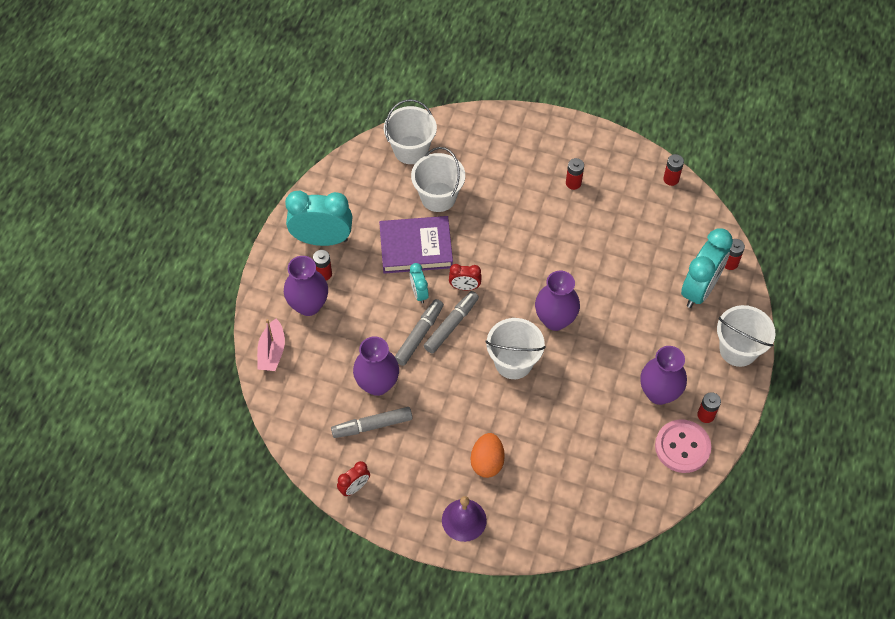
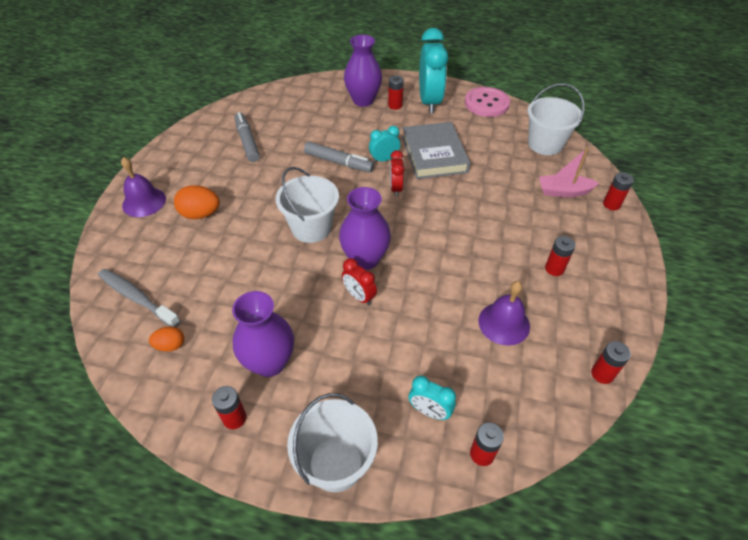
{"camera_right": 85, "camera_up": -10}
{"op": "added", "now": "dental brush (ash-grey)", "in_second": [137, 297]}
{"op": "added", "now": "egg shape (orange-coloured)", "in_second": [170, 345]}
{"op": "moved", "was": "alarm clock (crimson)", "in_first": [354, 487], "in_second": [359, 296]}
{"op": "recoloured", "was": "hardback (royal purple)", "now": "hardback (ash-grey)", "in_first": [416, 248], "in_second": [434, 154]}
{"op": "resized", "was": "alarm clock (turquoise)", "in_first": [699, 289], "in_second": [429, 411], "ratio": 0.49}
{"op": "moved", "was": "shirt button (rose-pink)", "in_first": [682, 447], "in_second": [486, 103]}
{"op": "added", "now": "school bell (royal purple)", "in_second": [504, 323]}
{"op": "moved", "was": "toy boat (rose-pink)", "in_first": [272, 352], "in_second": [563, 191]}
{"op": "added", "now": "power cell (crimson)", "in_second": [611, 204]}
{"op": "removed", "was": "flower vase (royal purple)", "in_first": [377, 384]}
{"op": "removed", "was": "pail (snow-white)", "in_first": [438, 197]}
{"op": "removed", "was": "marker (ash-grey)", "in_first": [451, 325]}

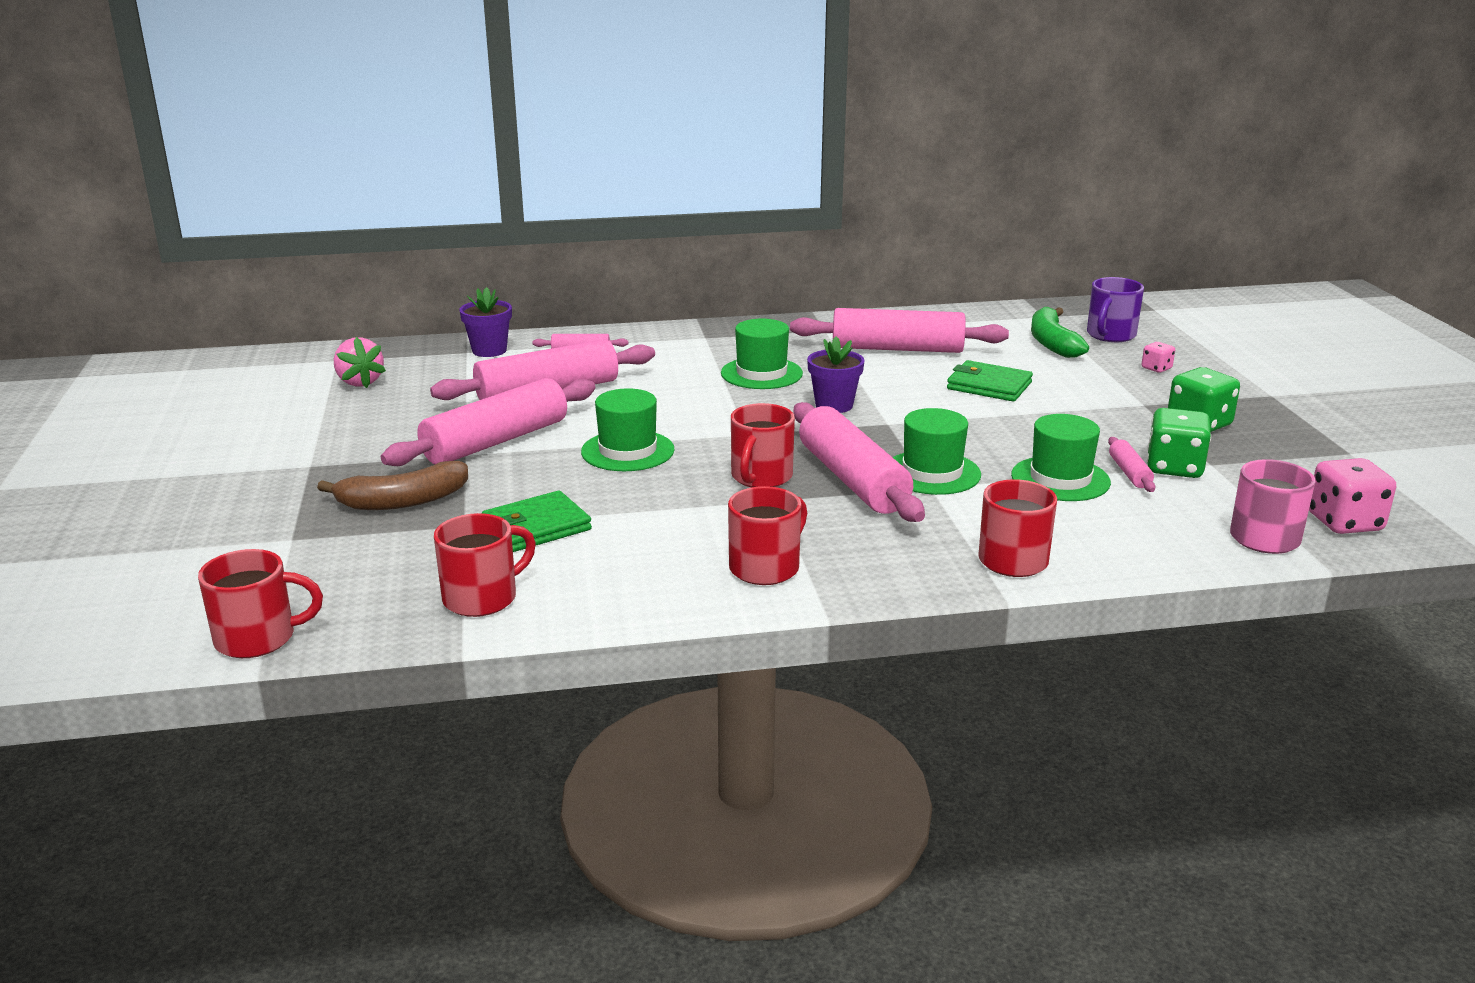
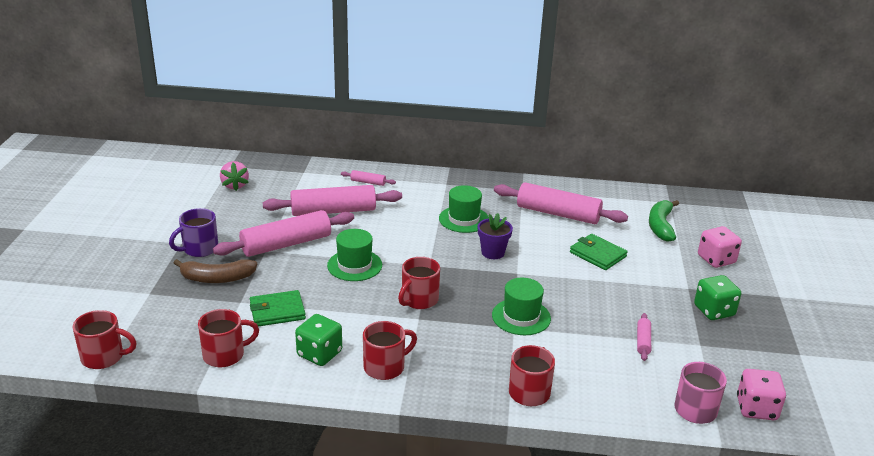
{"camera_right": 15, "camera_up": 5}
{"op": "moved", "was": "tea mug (royal purple)", "in_first": [1110, 335], "in_second": [199, 249]}
{"op": "moved", "was": "die (green)", "in_first": [1174, 468], "in_second": [319, 354]}
{"op": "resized", "was": "die (rose-pink)", "in_first": [1156, 368], "in_second": [716, 260], "ratio": 1.91}
{"op": "removed", "was": "plant pot (royal purple)", "in_first": [489, 350]}
{"op": "removed", "was": "dough roller (rose-pink)", "in_first": [852, 480]}
{"op": "removed", "was": "top hat (green)", "in_first": [1060, 479]}

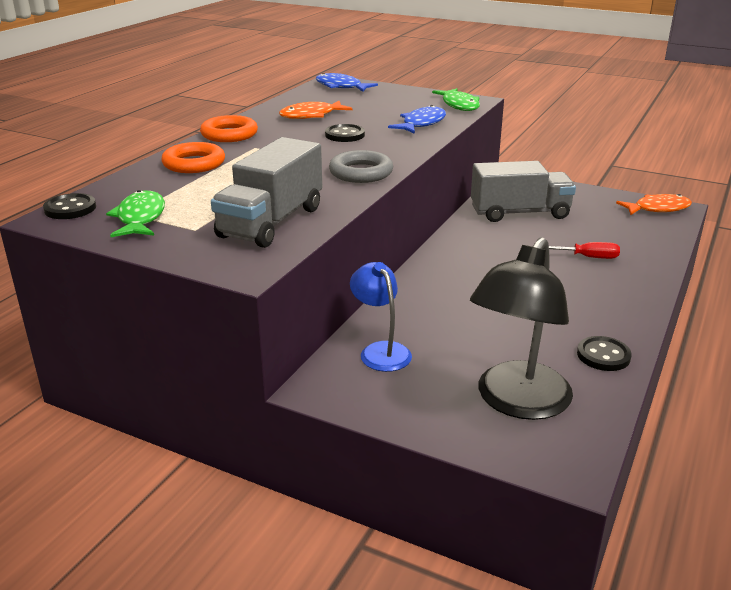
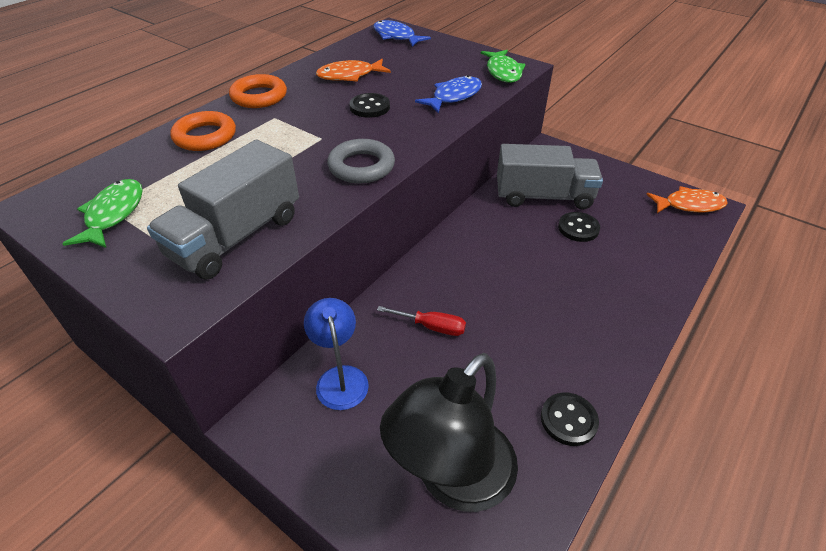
{"camera_right": 10, "camera_up": 15}
{"op": "moved", "was": "hand screwdriver (crimson)", "in_first": [587, 257], "in_second": [431, 327]}
{"op": "moved", "was": "shirt button (ebony)", "in_first": [70, 208], "in_second": [578, 228]}

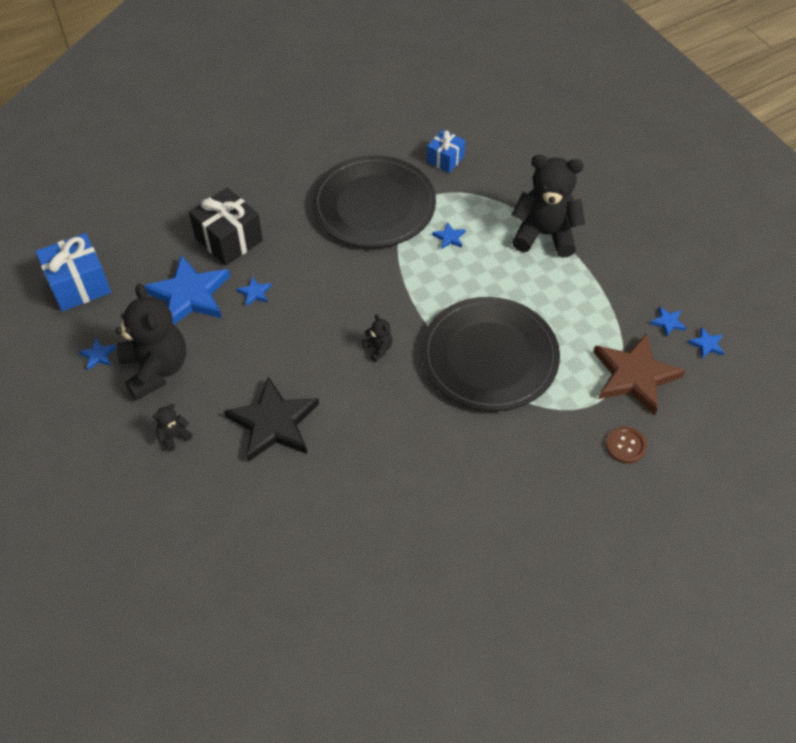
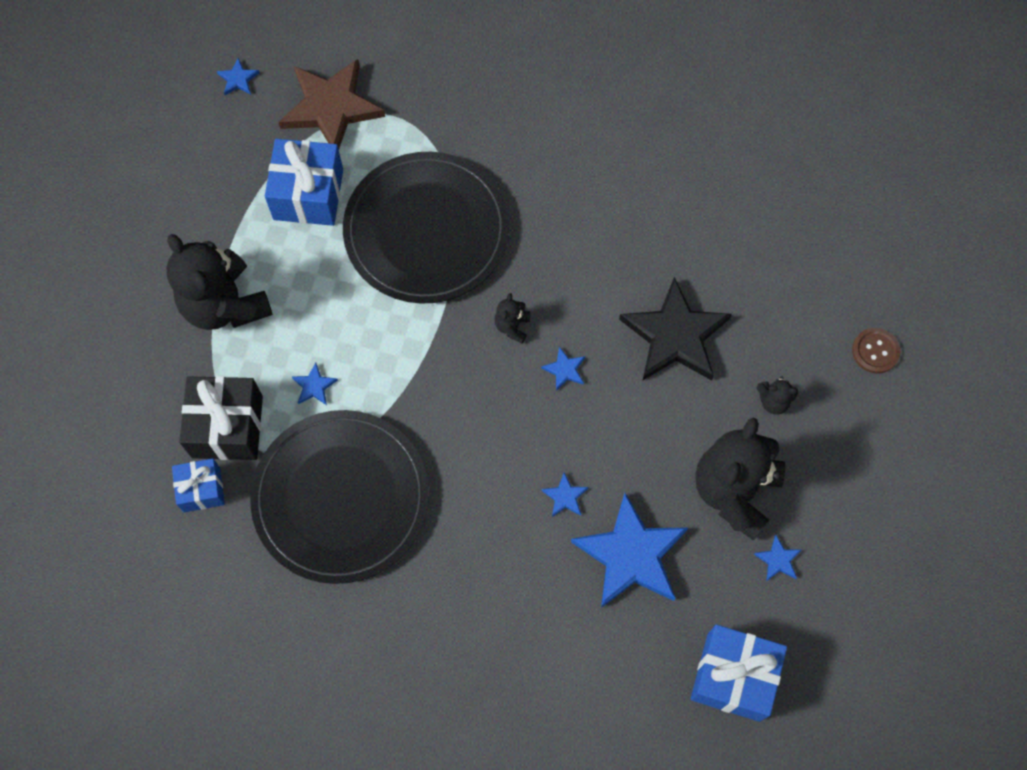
{"camera_right": -135, "camera_up": 15}
{"op": "moved", "was": "wrapped gift (ebony)", "in_first": [229, 240], "in_second": [227, 427]}
{"op": "added", "now": "wrapped gift (blue)", "in_second": [308, 194]}
{"op": "moved", "was": "star shape (blue)", "in_first": [668, 322], "in_second": [564, 370]}
{"op": "moved", "was": "shirt button (brown)", "in_first": [625, 446], "in_second": [875, 351]}

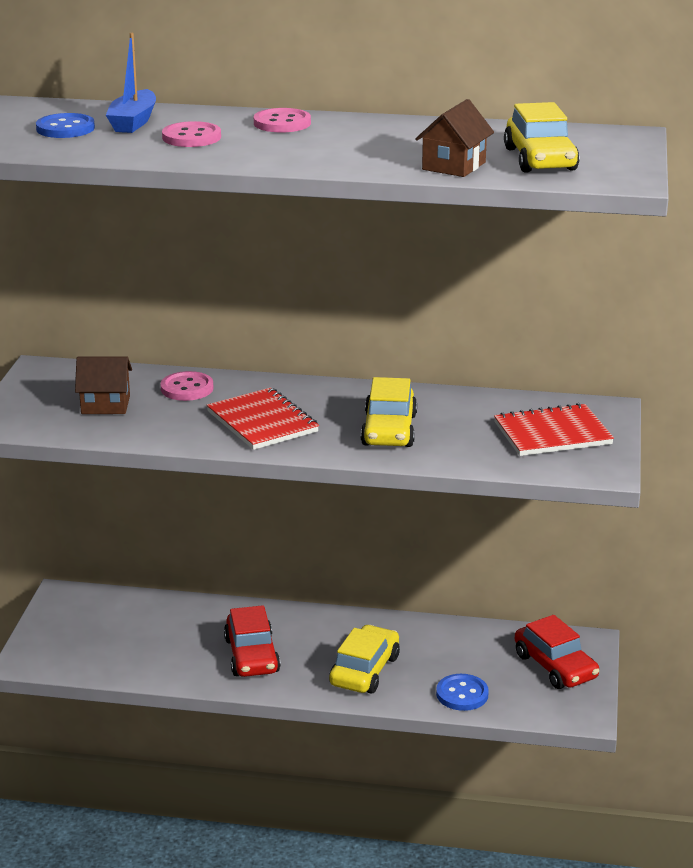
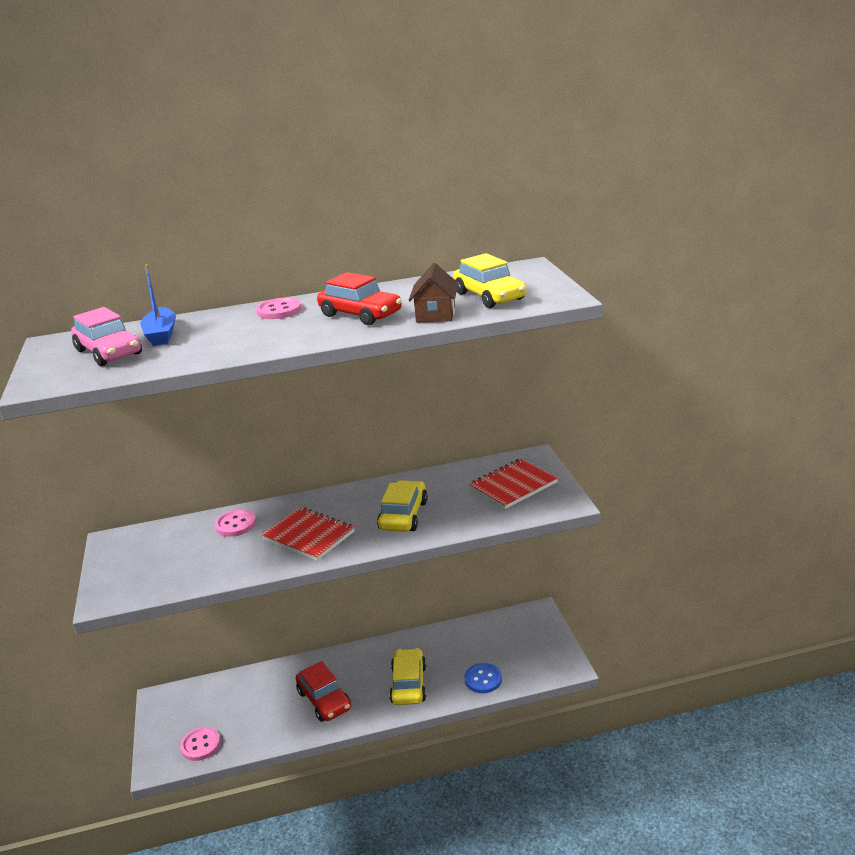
{"camera_right": -20, "camera_up": 0}
{"op": "replaced", "was": "shirt button (blue)", "now": "car (rose-pink)", "in_first": [65, 128], "in_second": [109, 352]}
{"op": "moved", "was": "shirt button (rose-pink)", "in_first": [191, 137], "in_second": [200, 745]}
{"op": "moved", "was": "car (crimson)", "in_first": [555, 666], "in_second": [360, 314]}
{"op": "turned", "was": "car (bright yellow)", "in_first": [389, 430], "in_second": [403, 515], "clockwise": -150}
{"op": "removed", "was": "toy house (brown)", "in_first": [105, 405]}

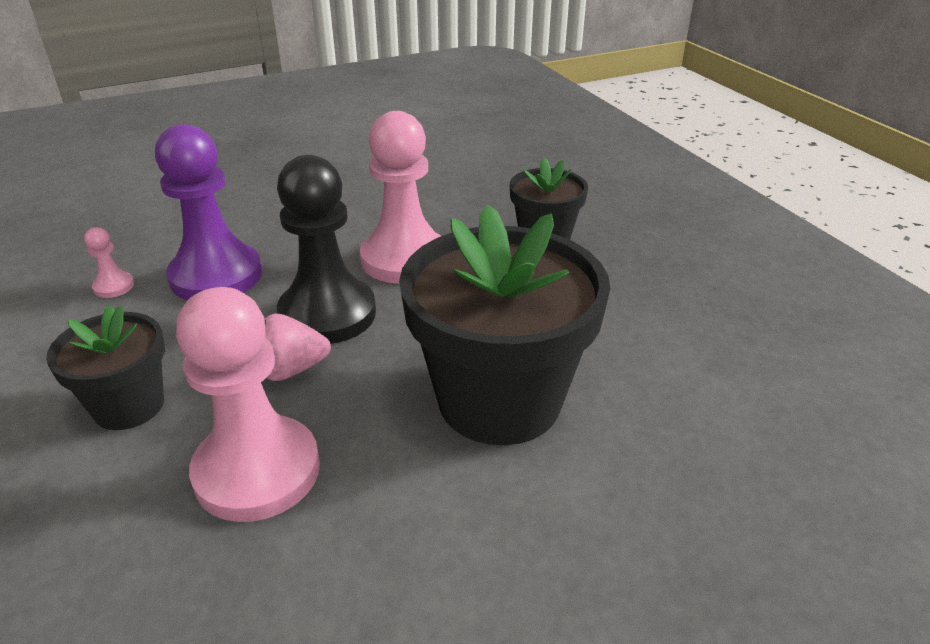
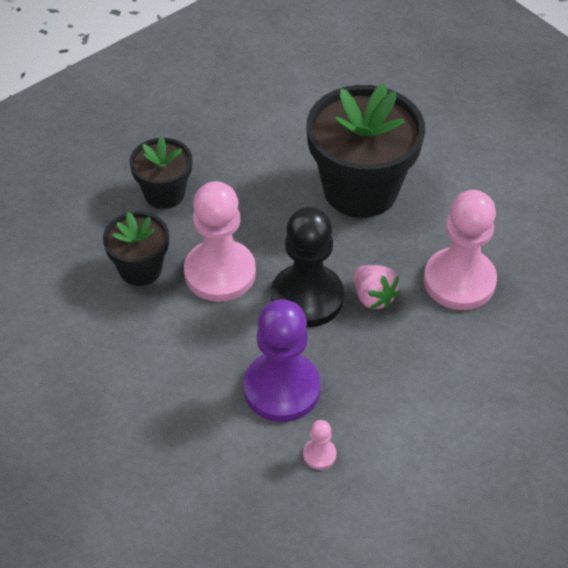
{"camera_right": -105, "camera_up": 15}
{"op": "moved", "was": "plant pot (ebony)", "in_first": [129, 406], "in_second": [140, 269]}

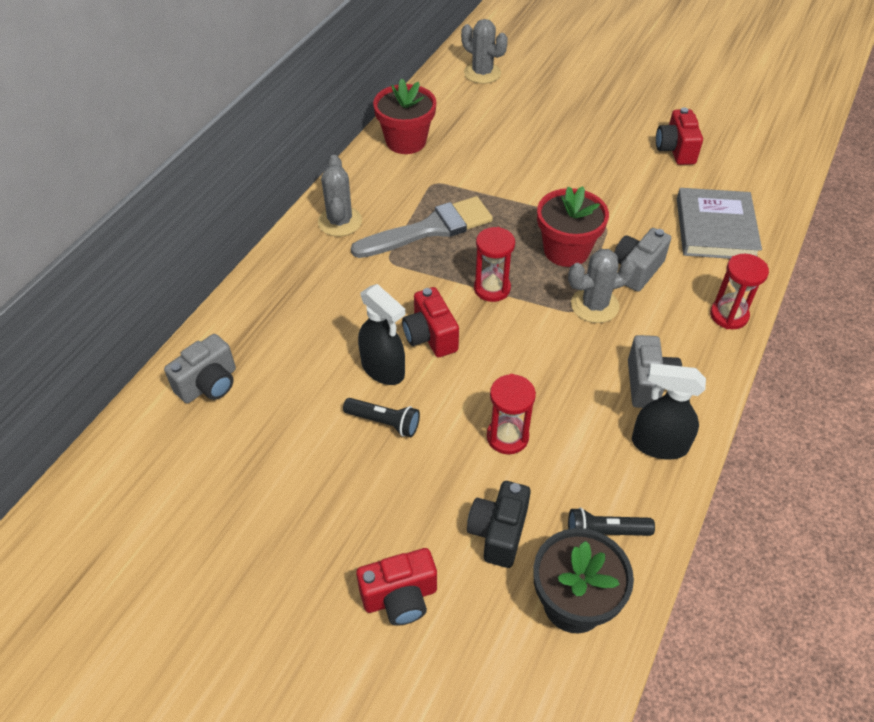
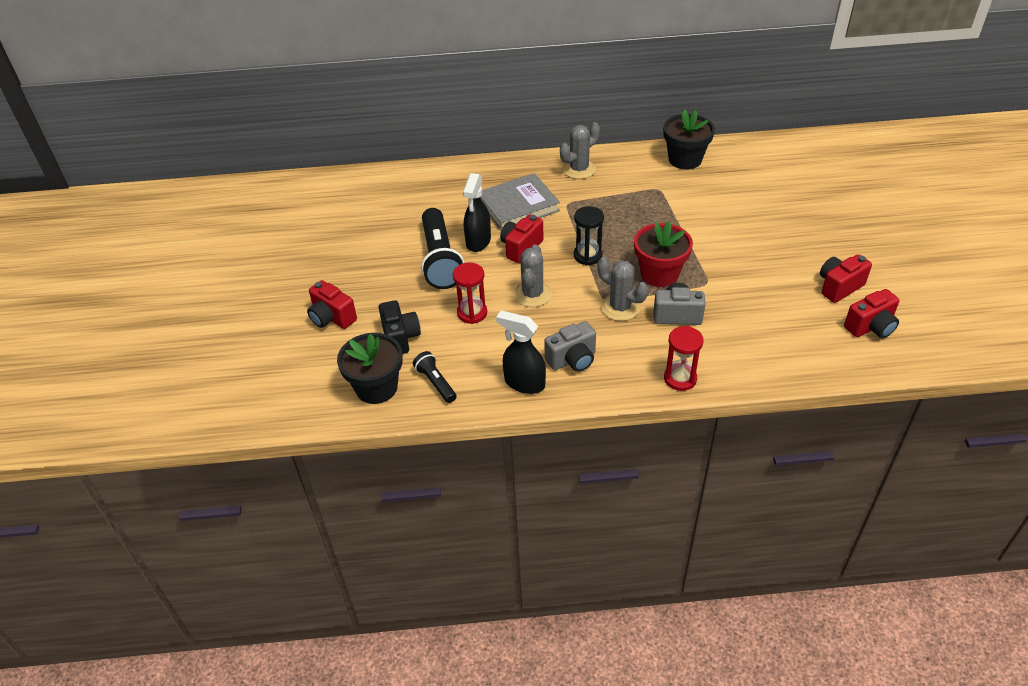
{"camera_right": 60, "camera_up": -5}
{"op": "turned", "was": "compact camera (ebony)", "in_first": [498, 533], "in_second": [400, 338], "clockwise": 90}
{"op": "resized", "was": "pocket torch (ebony)", "in_first": [384, 422], "in_second": [440, 260], "ratio": 2.0}
{"op": "moved", "was": "hardback (ash-grey)", "in_first": [715, 228], "in_second": [518, 206]}
{"op": "turned", "was": "sprayer (ebony)", "in_first": [658, 445], "in_second": [524, 383], "clockwise": -45}
{"op": "moved", "was": "prickly plant (ash-grey)", "in_first": [482, 73], "in_second": [532, 294]}
{"op": "recoloured", "was": "sandglass (crimson)", "now": "sandglass (ebony)", "in_first": [492, 288], "in_second": [587, 255]}
{"op": "recoloured", "was": "plant pot (crimson)", "now": "plant pot (ebony)", "in_first": [406, 141], "in_second": [685, 159]}
{"op": "added", "now": "compact camera (crimson)", "in_second": [871, 327]}
{"op": "removed", "was": "compact camera (ash-grey)", "in_first": [209, 384]}
{"op": "removed", "was": "paintbrush (ash-grey)", "in_first": [430, 229]}

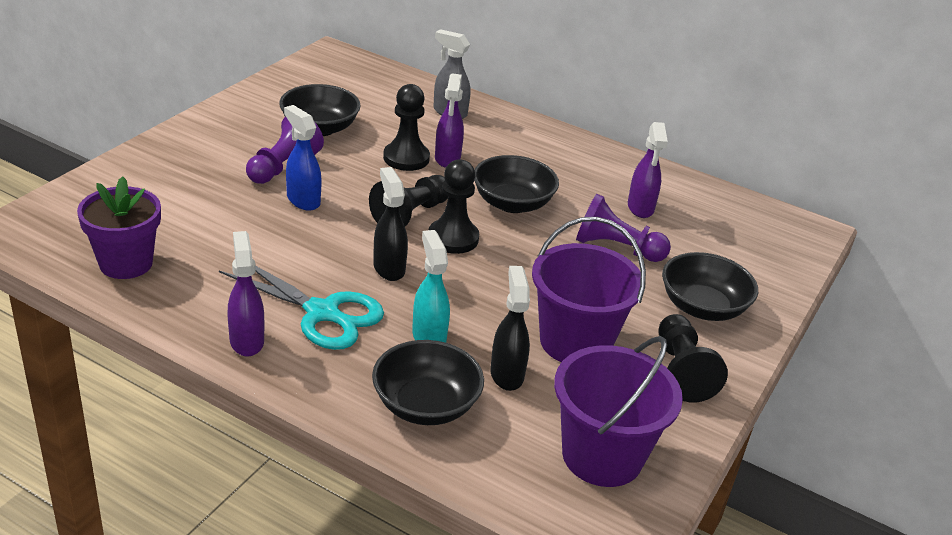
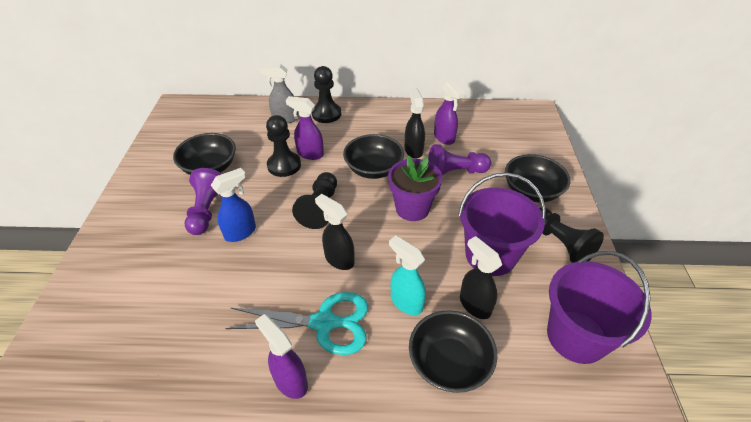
{"camera_right": -25, "camera_up": 10}
{"op": "turned", "was": "sprayer (blue)", "in_first": [303, 200], "in_second": [241, 232], "clockwise": 120}
{"op": "turned", "was": "sprayer (royal purple)", "in_first": [447, 159], "in_second": [310, 154], "clockwise": 135}
{"op": "moved", "was": "chess pawn (ebony)", "in_first": [453, 238], "in_second": [326, 114]}
{"op": "moved", "was": "plant pot (royal purple)", "in_first": [126, 263], "in_second": [412, 208]}
{"op": "added", "now": "sprayer (ebony)", "in_second": [413, 150]}

